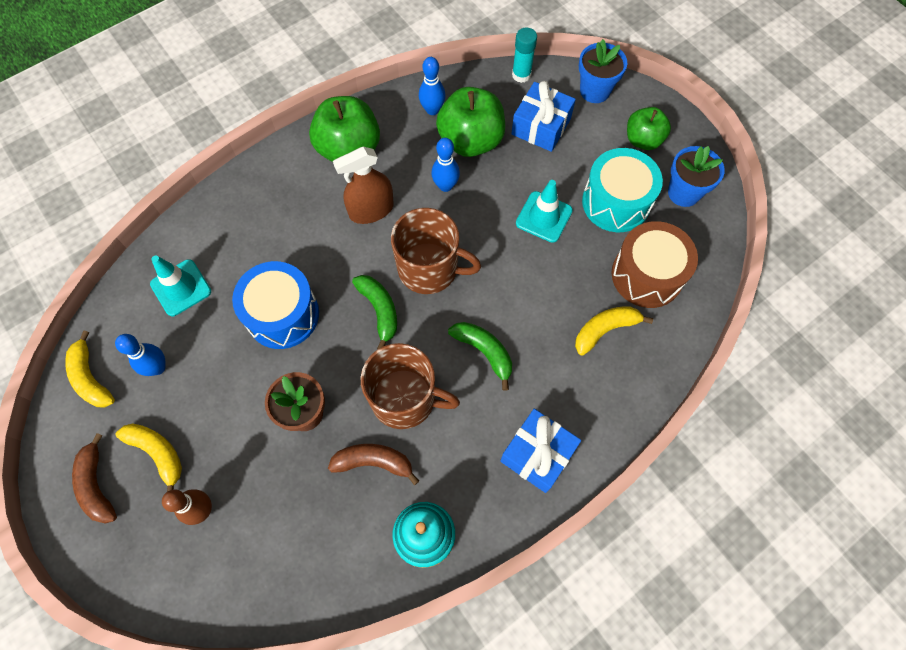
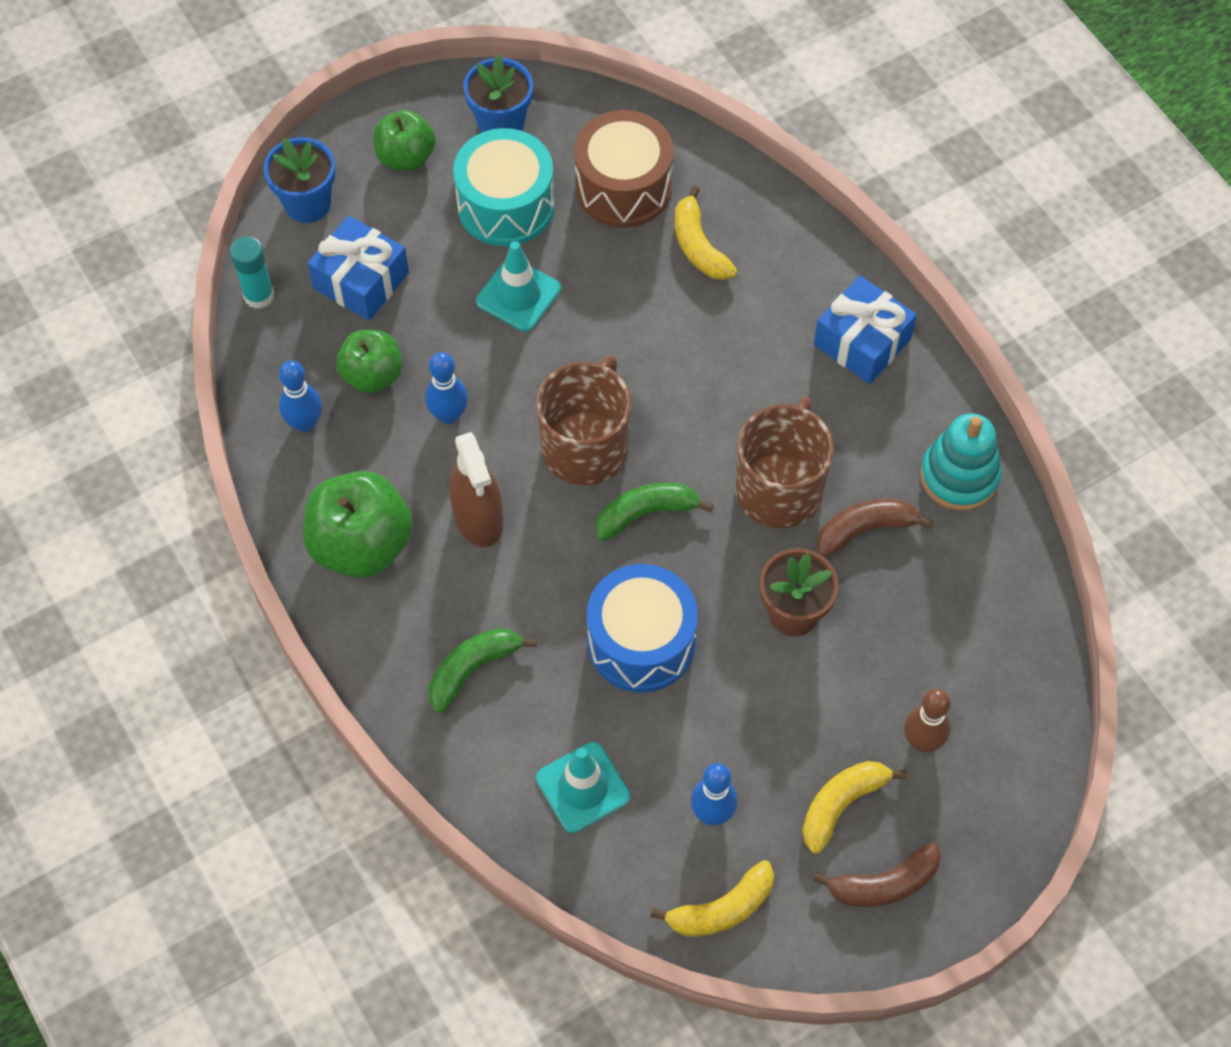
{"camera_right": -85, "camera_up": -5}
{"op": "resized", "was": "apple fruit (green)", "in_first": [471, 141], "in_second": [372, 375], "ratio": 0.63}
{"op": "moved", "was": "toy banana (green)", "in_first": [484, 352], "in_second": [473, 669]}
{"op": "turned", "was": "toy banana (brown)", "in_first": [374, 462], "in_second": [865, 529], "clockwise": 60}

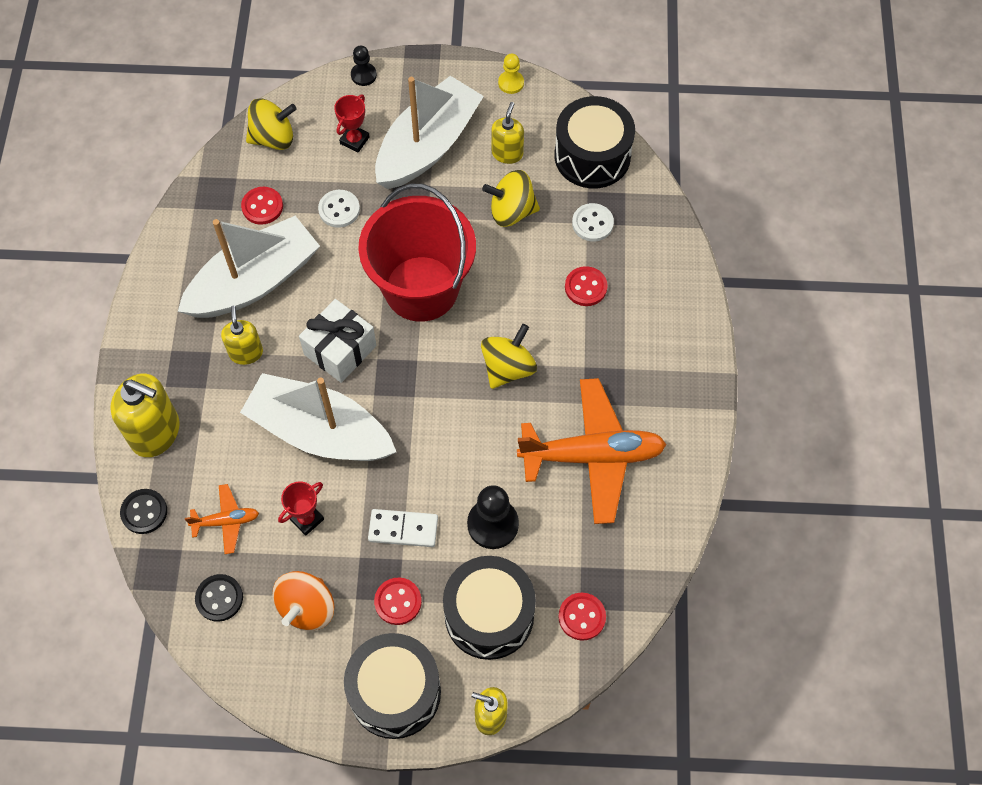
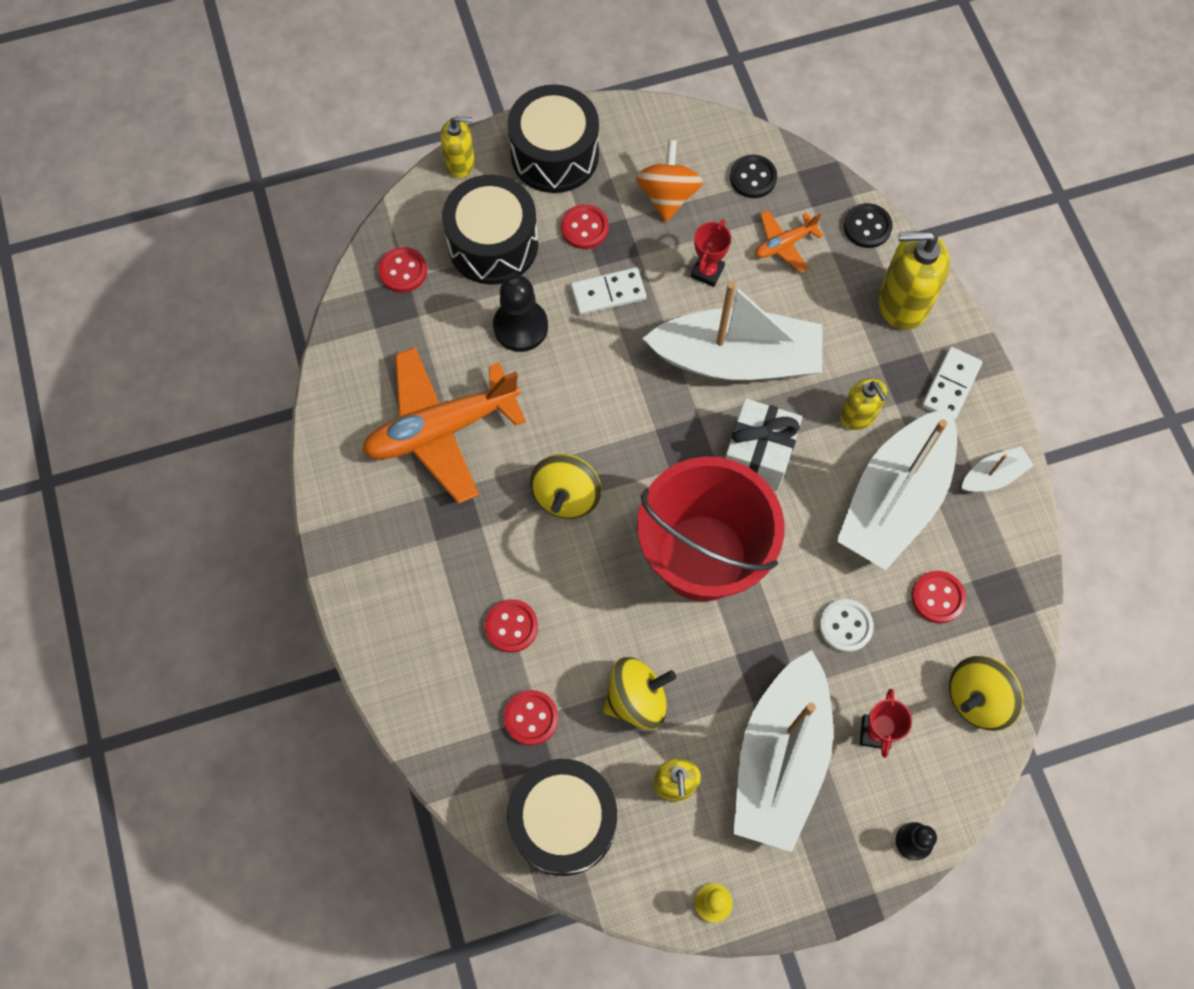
{"camera_right": 160, "camera_up": 5}
{"op": "recoloured", "was": "shirt button (snow-white)", "now": "shirt button (crimson)", "in_first": [592, 223], "in_second": [531, 718]}
{"op": "added", "now": "domino piece (snow-white)", "in_second": [951, 385]}
{"op": "added", "now": "toy boat (snow-white)", "in_second": [993, 476]}

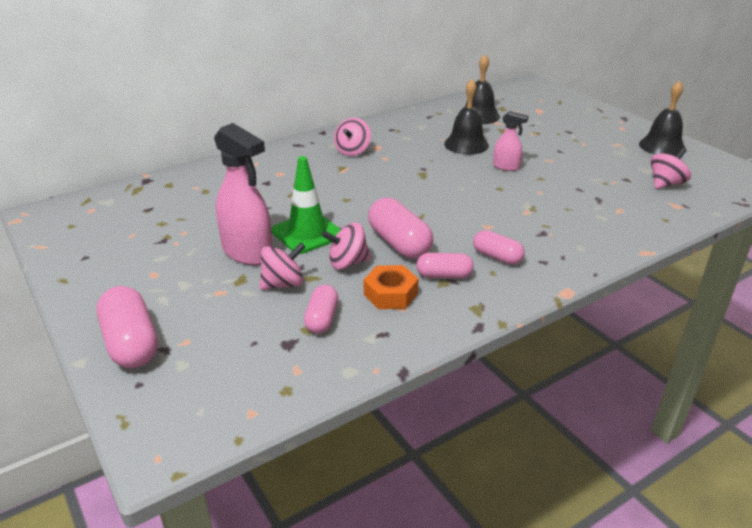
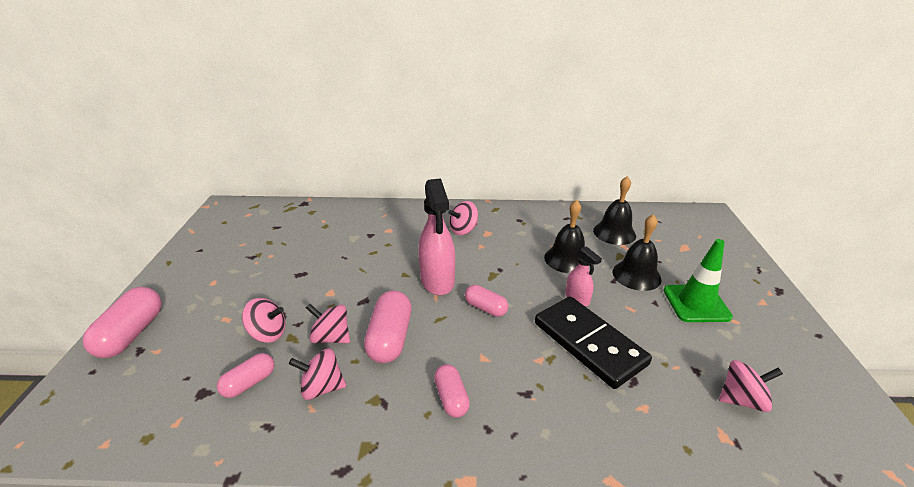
{"camera_right": 35, "camera_up": 0}
{"op": "replaced", "was": "hexagon nut (orange-coloured)", "now": "whirligig (rose-pink)", "in_first": [390, 294], "in_second": [322, 387]}
{"op": "moved", "was": "sprayer (rose-pink)", "in_first": [248, 252], "in_second": [437, 281]}
{"op": "moved", "was": "capsule (rose-pink)", "in_first": [444, 275], "in_second": [485, 308]}
{"op": "added", "now": "domino piece (ebony)", "in_second": [589, 343]}
{"op": "moved", "was": "school bell (ebony)", "in_first": [662, 146], "in_second": [636, 275]}
{"op": "moved", "was": "safety cone (green)", "in_first": [307, 233], "in_second": [696, 303]}

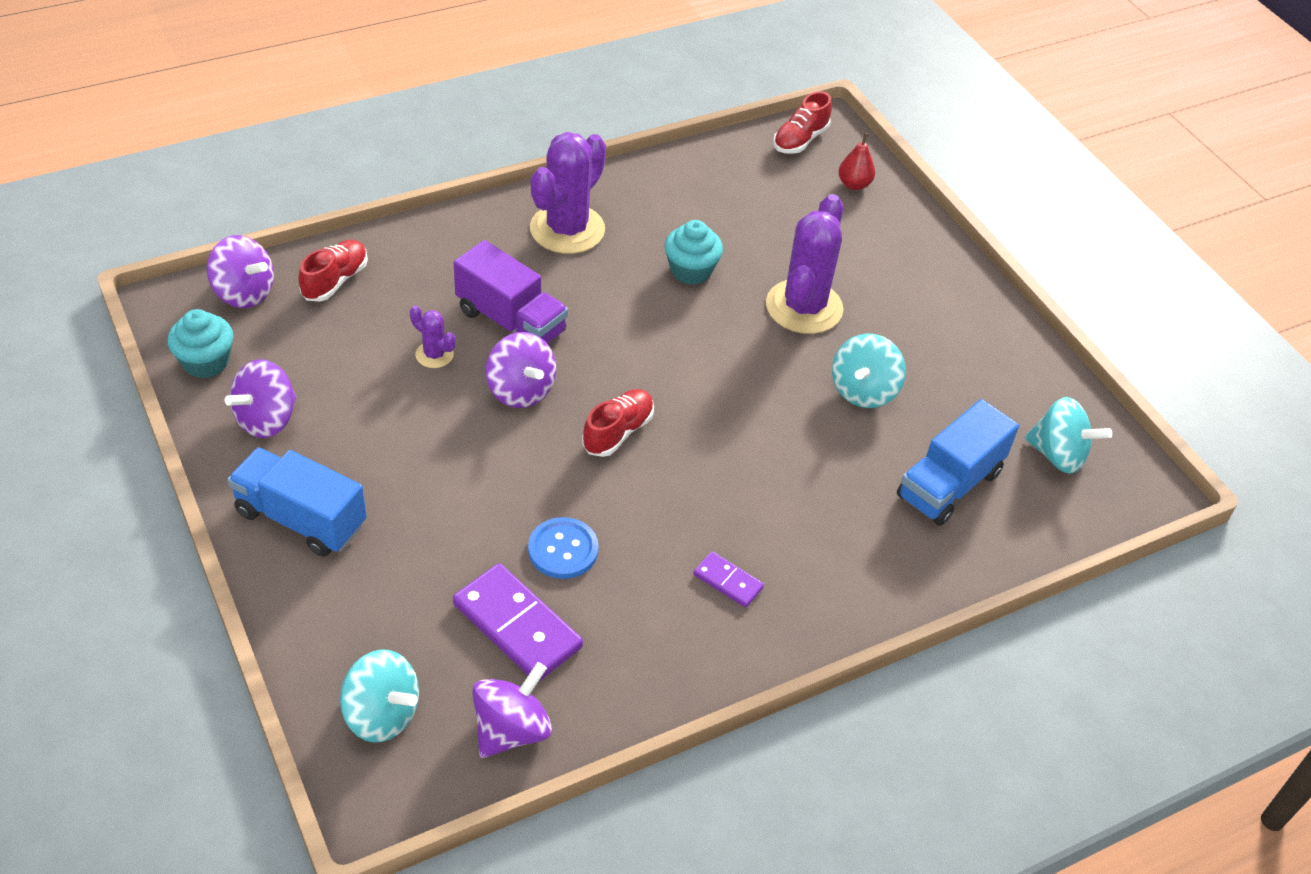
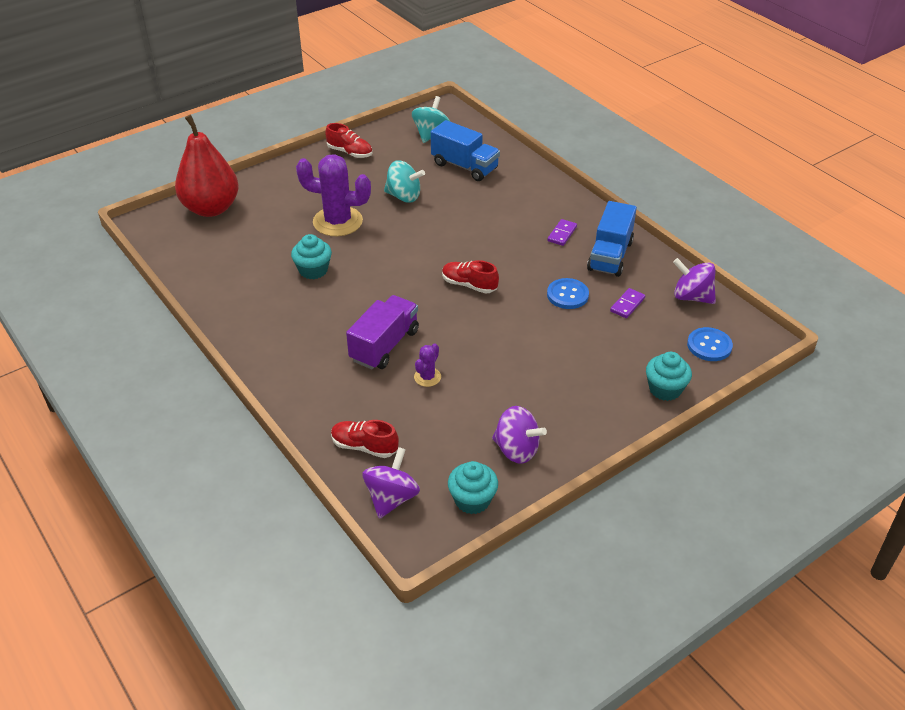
{"camera_right": -95, "camera_up": -5}
{"op": "resized", "was": "pear fruit (crimson)", "in_first": [854, 184], "in_second": [211, 208], "ratio": 2.44}
{"op": "moved", "was": "shoe (crimson)", "in_first": [800, 140], "in_second": [350, 152]}
{"op": "moved", "was": "lorry (blue)", "in_first": [301, 518], "in_second": [610, 256]}
{"op": "resized", "was": "domino piece (royal purple)", "in_first": [517, 626], "in_second": [627, 305], "ratio": 0.53}
{"op": "added", "now": "cupcake (turquoise)", "in_second": [665, 389]}
{"op": "replaced", "was": "whirligig (turquoise)", "now": "shirt button (blue)", "in_first": [382, 714], "in_second": [709, 345]}
{"op": "removed", "was": "whirligig (royal purple)", "in_first": [520, 390]}
{"op": "removed", "was": "prickly plant (royal purple)", "in_first": [567, 229]}

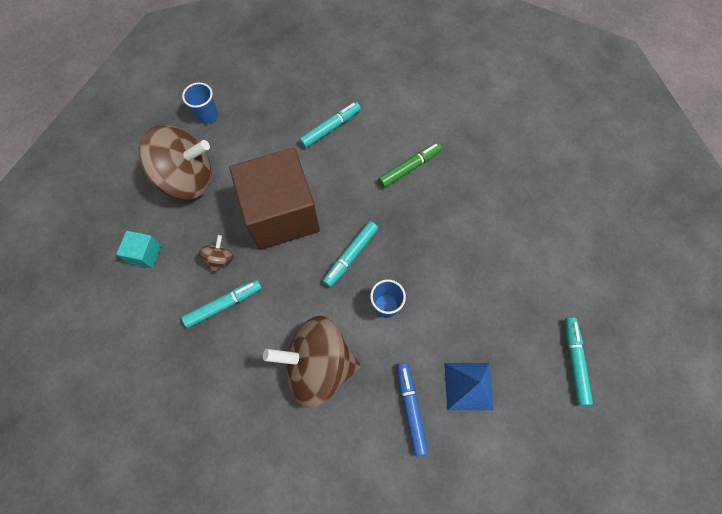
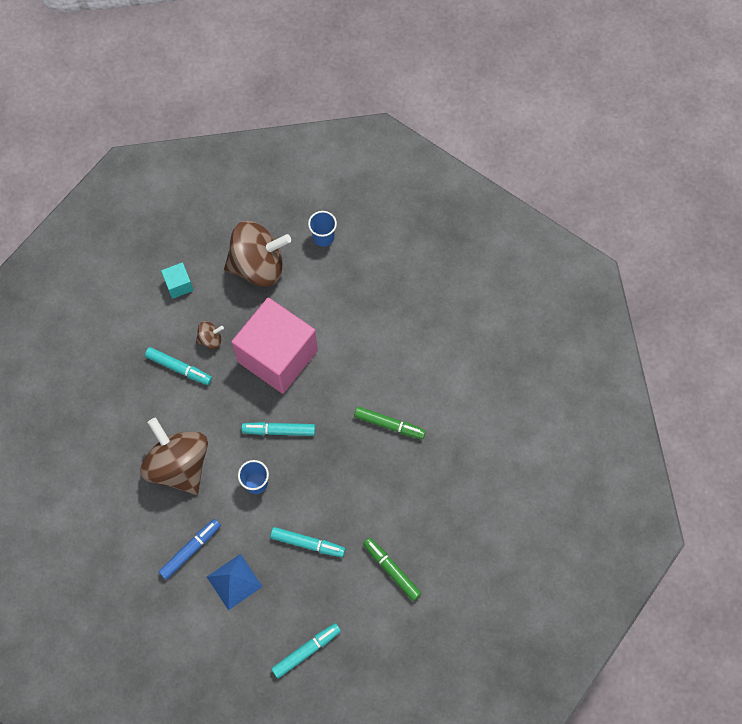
{"camera_right": 55, "camera_up": 0}
{"op": "turned", "was": "whirligig (brown)", "in_first": [187, 178], "in_second": [258, 266], "clockwise": -60}
{"op": "recoloured", "was": "cube (brown)", "now": "cube (rose-pink)", "in_first": [281, 214], "in_second": [277, 356]}
{"op": "moved", "was": "marker (turquoise)", "in_first": [330, 128], "in_second": [307, 543]}
{"op": "added", "now": "marker (green)", "in_second": [391, 570]}

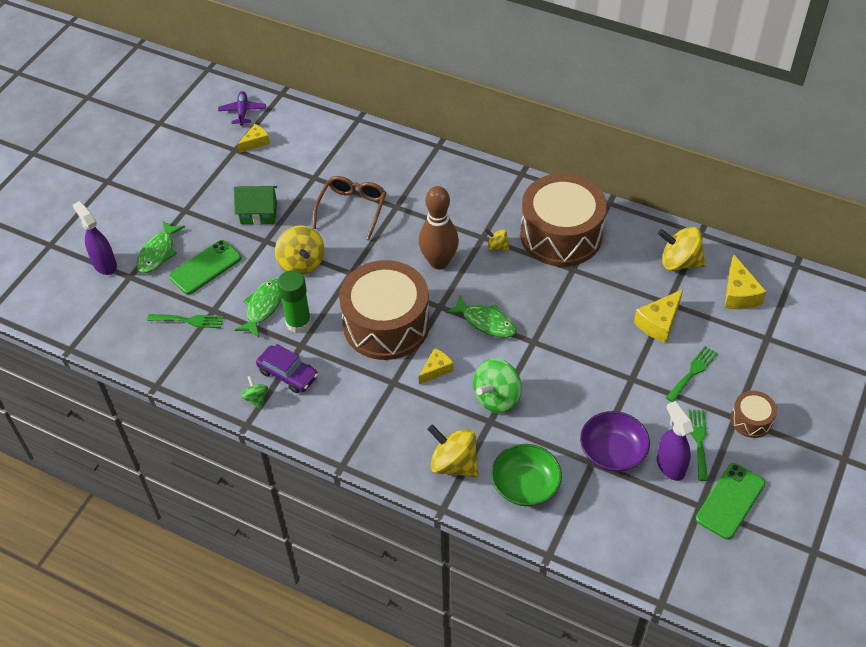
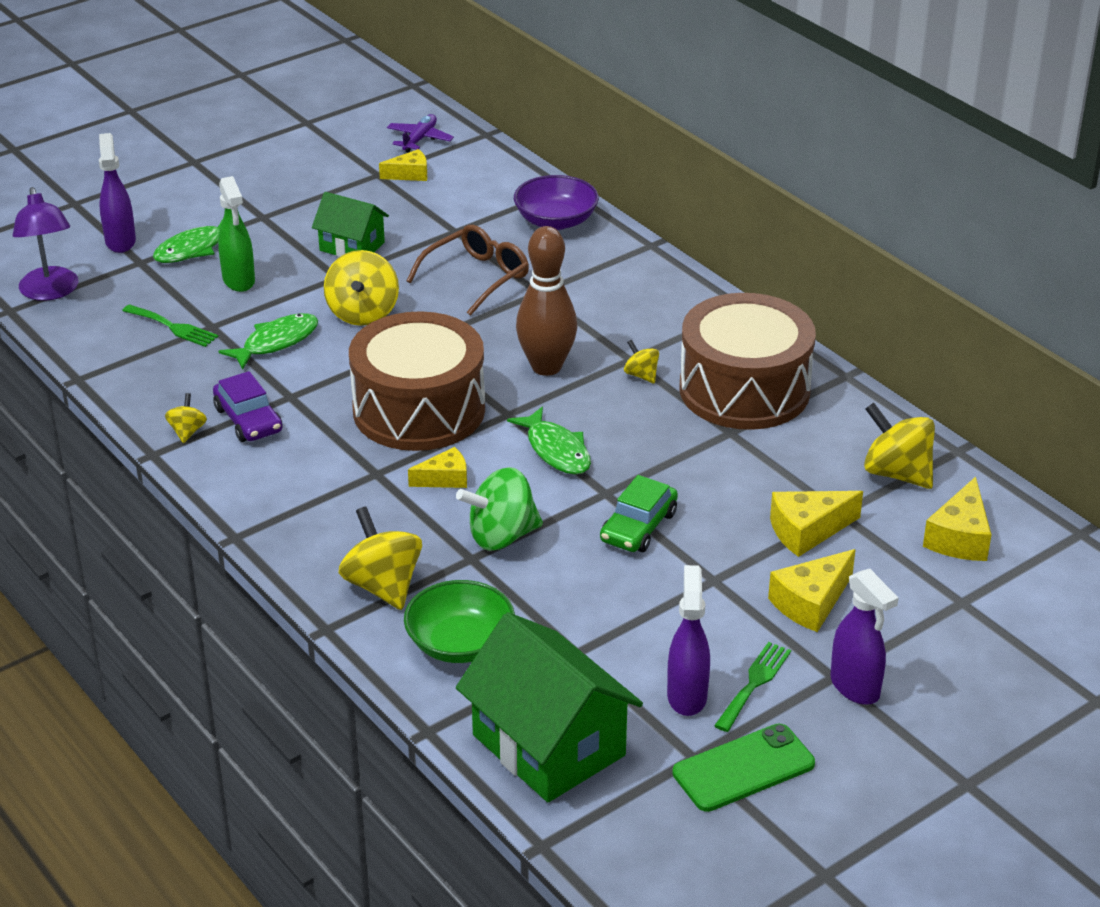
{"camera_right": 25, "camera_up": -15}
{"op": "added", "now": "lamp (royal purple)", "in_second": [50, 292]}
{"op": "recoloured", "was": "whirligig (green)", "now": "whirligig (bright yellow)", "in_first": [256, 398], "in_second": [187, 432]}
{"op": "replaced", "was": "mobile phone (green)", "now": "sprayer (green)", "in_first": [205, 267], "in_second": [239, 281]}
{"op": "added", "now": "toy house (green)", "in_second": [549, 745]}
{"op": "moved", "was": "serving bowl (royal purple)", "in_first": [612, 452], "in_second": [556, 221]}
{"op": "added", "now": "car (green)", "in_second": [638, 527]}
{"op": "replaced", "was": "table fork (green)", "now": "cheese wedge (bright yellow)", "in_first": [692, 372], "in_second": [811, 603]}
{"op": "replaced", "was": "toy drum (brown)", "now": "sprayer (royal purple)", "in_first": [751, 420], "in_second": [855, 687]}
{"op": "removed", "was": "glue stick (green)", "in_first": [298, 323]}

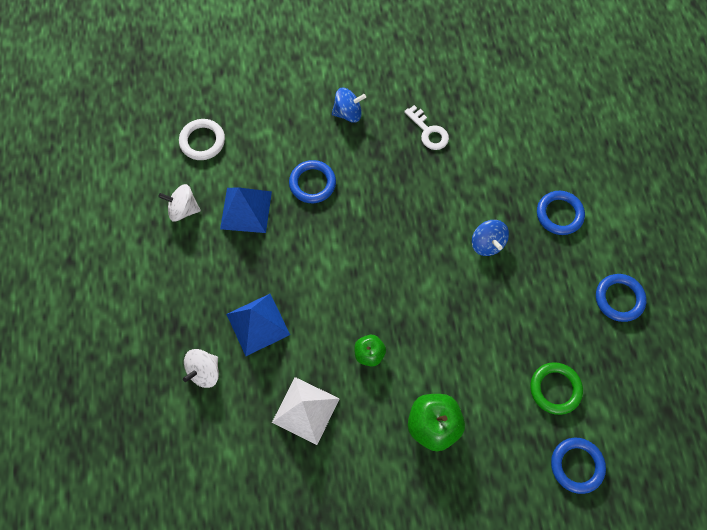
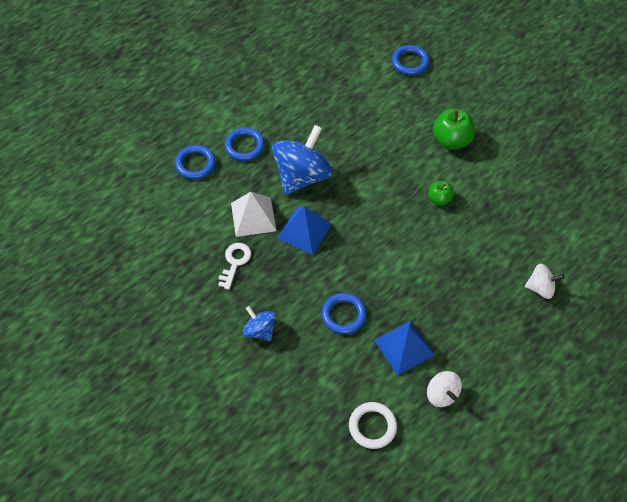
{"camera_right": -125, "camera_up": -10}
{"op": "moved", "was": "hoop (blue)", "in_first": [619, 299], "in_second": [195, 164]}
{"op": "moved", "was": "solid pyramid (snow-white)", "in_first": [305, 410], "in_second": [253, 217]}
{"op": "resized", "was": "whirligig (blue)", "in_first": [487, 243], "in_second": [302, 176], "ratio": 1.95}
{"op": "moved", "was": "solid pyramid (blue)", "in_first": [258, 324], "in_second": [304, 231]}
{"op": "removed", "was": "hoop (green)", "in_first": [555, 389]}

